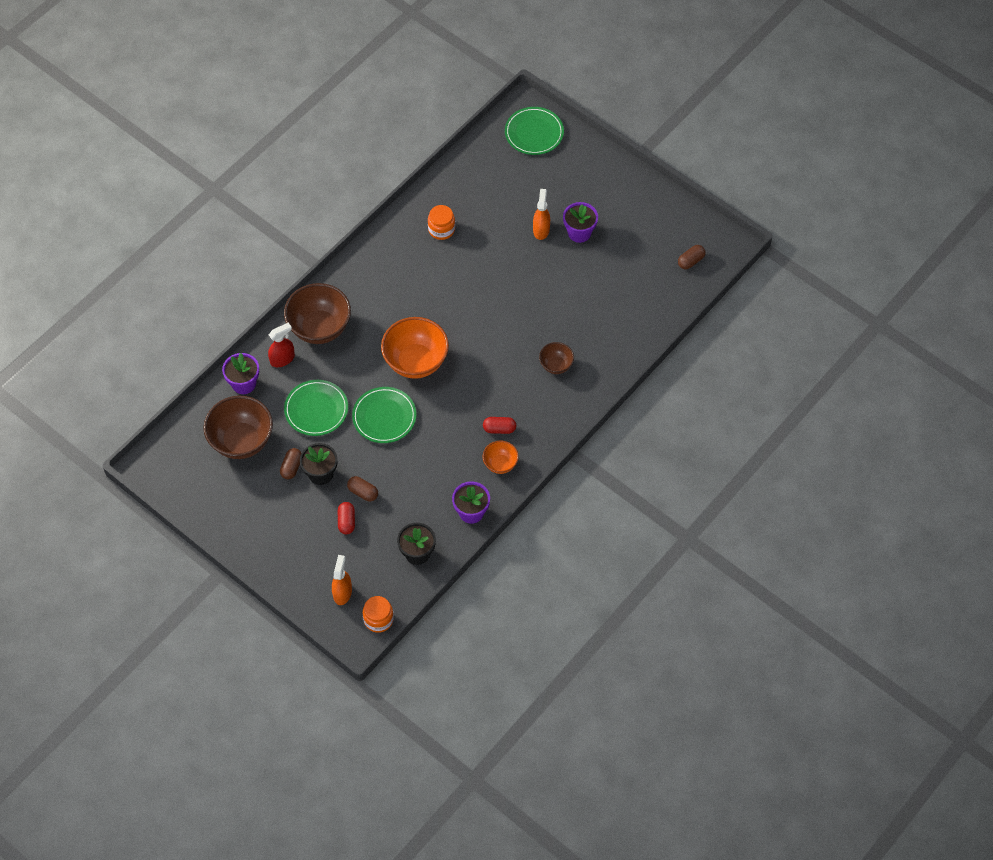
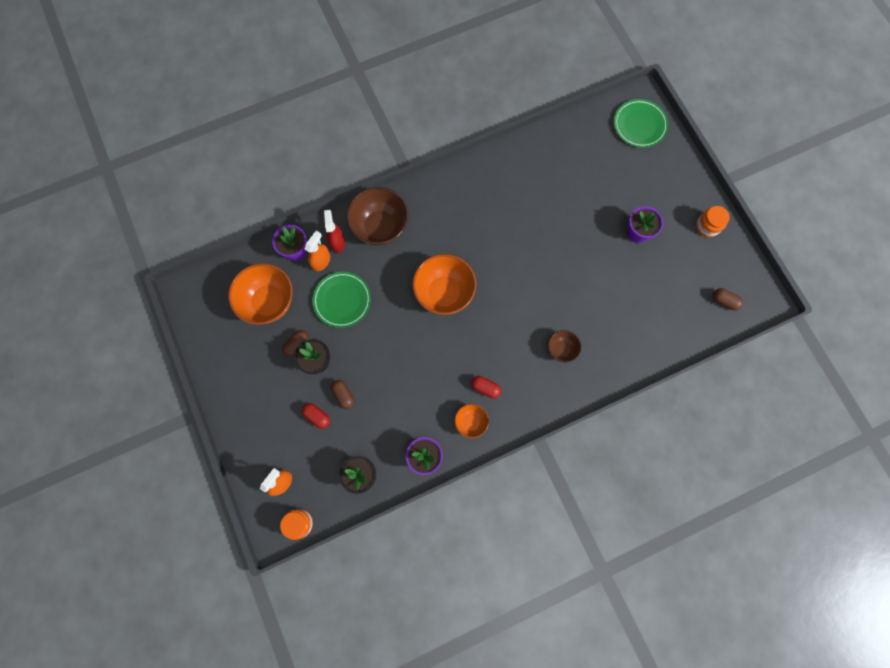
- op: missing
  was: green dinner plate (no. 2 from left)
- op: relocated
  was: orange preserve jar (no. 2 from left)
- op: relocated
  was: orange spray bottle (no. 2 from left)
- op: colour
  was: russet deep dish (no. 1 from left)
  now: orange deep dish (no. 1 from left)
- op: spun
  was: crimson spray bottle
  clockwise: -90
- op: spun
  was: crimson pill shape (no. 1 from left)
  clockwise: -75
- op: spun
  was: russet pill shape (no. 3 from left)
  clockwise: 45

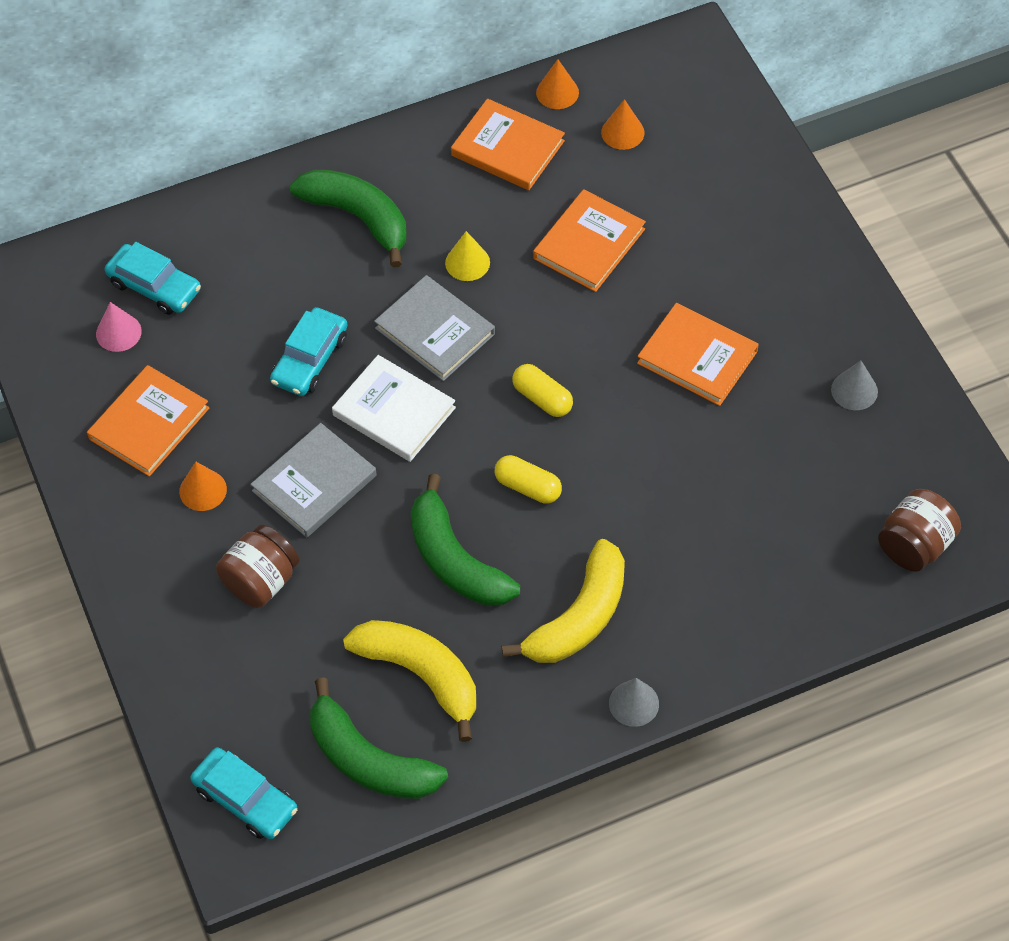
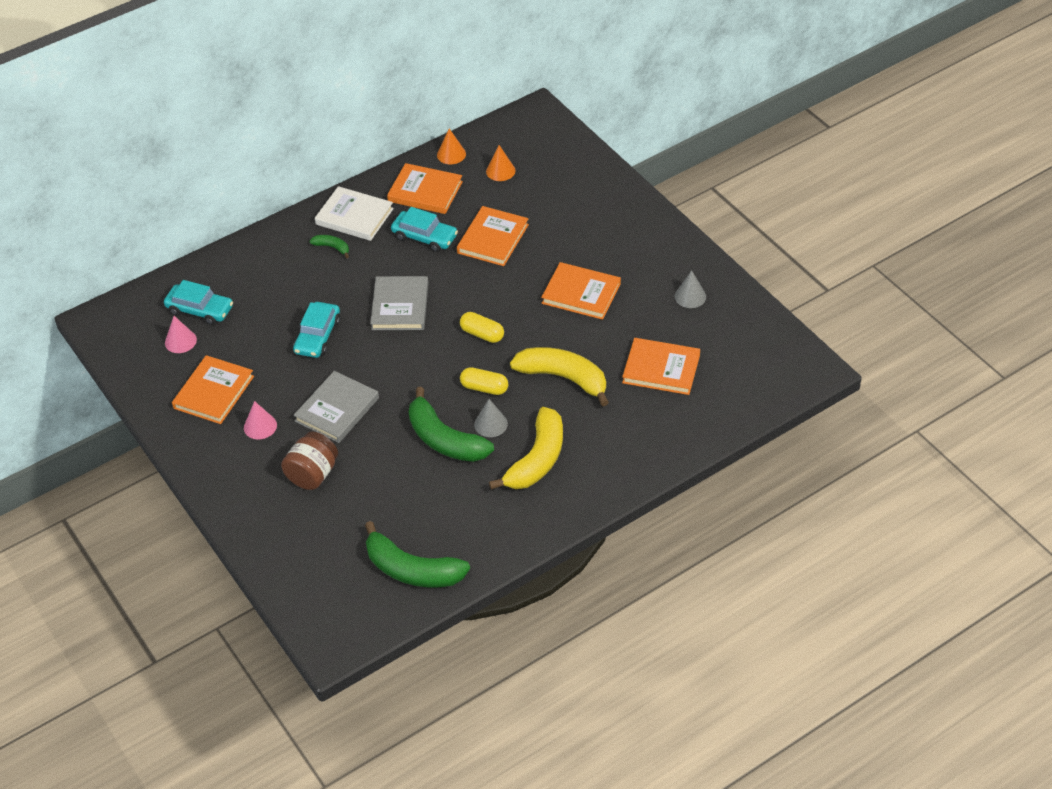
- op: missing
  was: yellow solid cone
- op: missing
  was: russet preserve jar (no. 2 from left)
- op: appeared
  now: orange hardback (no. 5 from left)
- op: relocated
  was: teal toy car (no. 2 from left in the first image)
  now: teal toy car (no. 3 from left)
- op: relocated
  was: white hardback
- op: relocated
  was: yellow toy banana (no. 1 from left in the first image)
  now: yellow toy banana (no. 2 from left)
- op: relocated
  was: gray solid cone (no. 1 from left)
- op: colour
  was: orange solid cone (no. 1 from left)
  now: rose-pink solid cone (no. 2 from left)
- op: spun
  was: gray hardback (no. 2 from left)
  clockwise: 60
- op: size
  was: green toy banana (no. 1 from left)
  ratio: 0.45

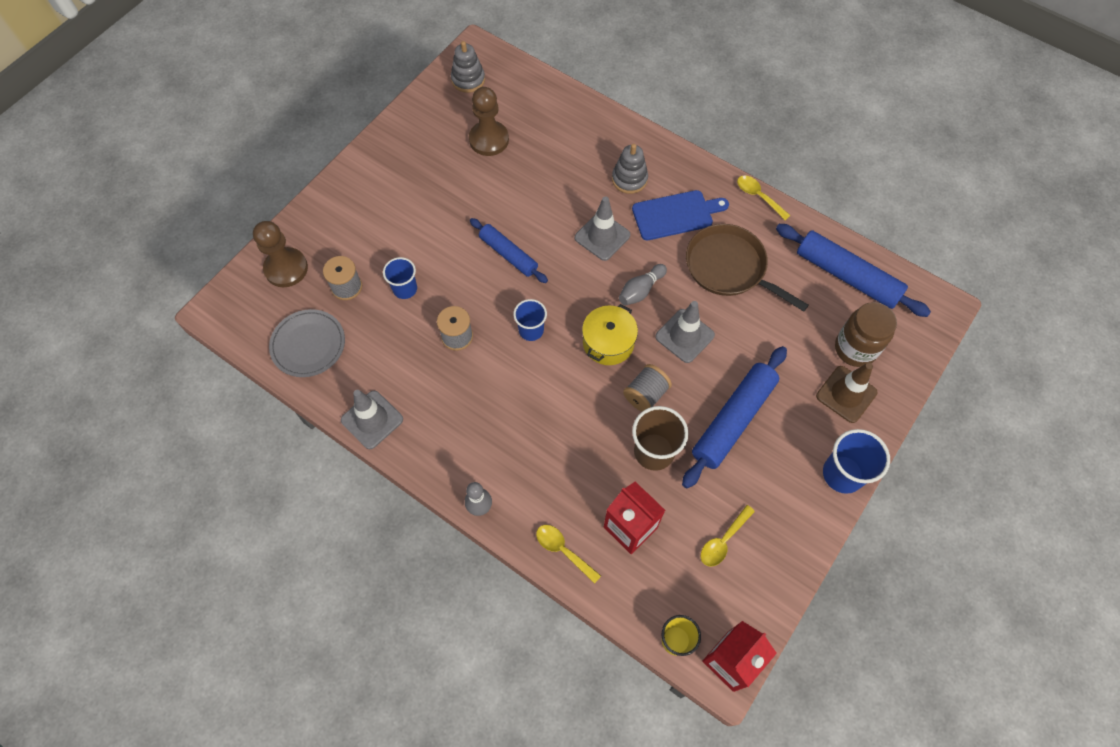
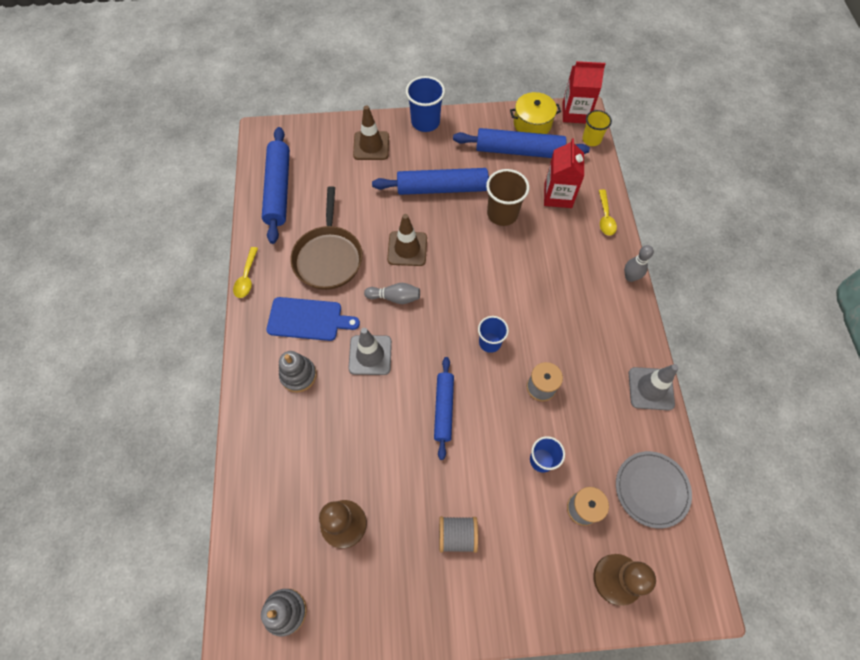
- op: missing
  was: russet preserve jar
- op: relocated
  was: yellow cooking pot
- op: relocated
  was: gray reel of thread (no. 3 from left in the first image)
  now: gray reel of thread (no. 1 from left)
- op: exchanged
  was: yellow tablespoon (no. 2 from left)
  now: royal blue dough roller (no. 4 from left)
- op: colour
  was: gray safety cone (no. 3 from left)
  now: russet safety cone (no. 2 from left)
- op: spun
  was: royal blue cutting board
  clockwise: 150

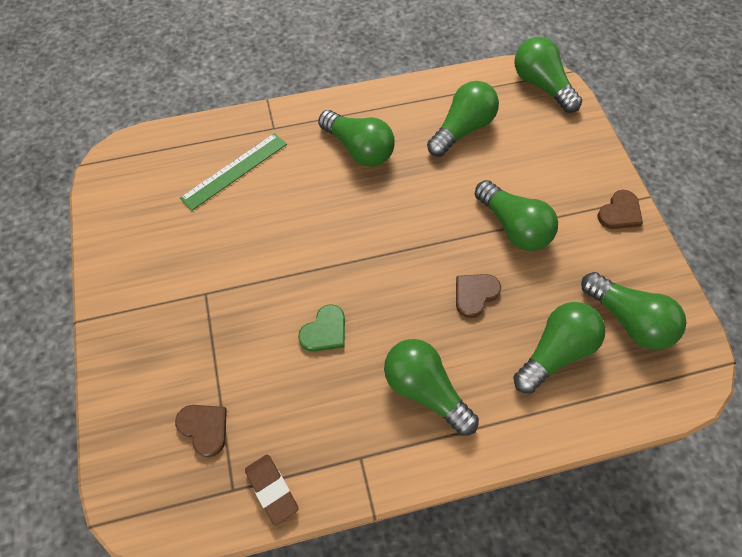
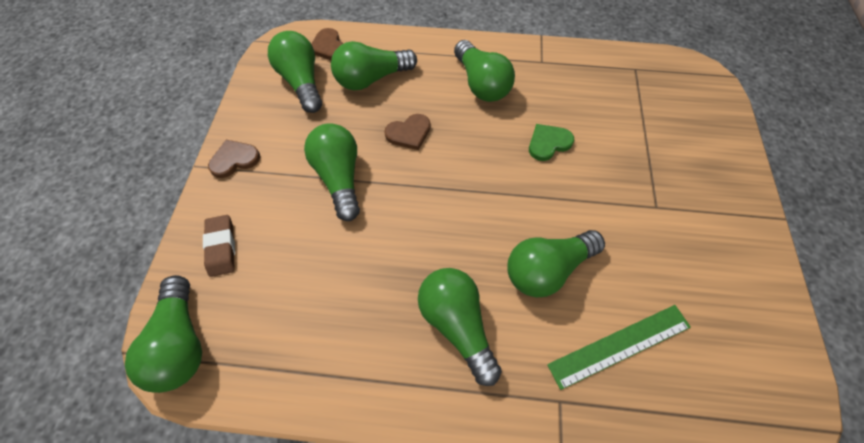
- op: relocated
  was: russet heart (no. 1 from left in the first image)
  now: russet heart (no. 2 from left)
- op: relocated
  was: russet eraser
- op: relocated
  was: green light bulb (no. 3 from left in the first image)
  now: green light bulb (no. 7 from left)

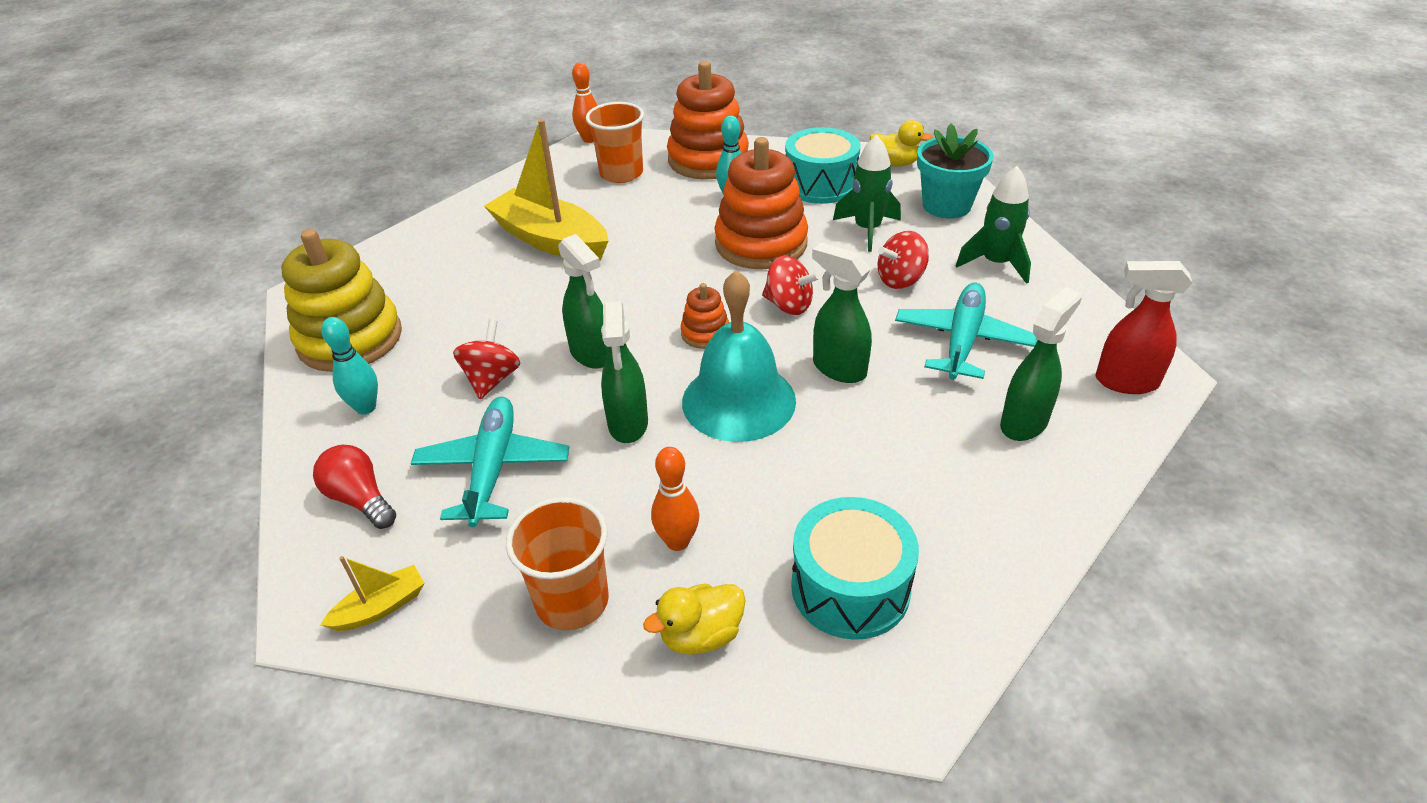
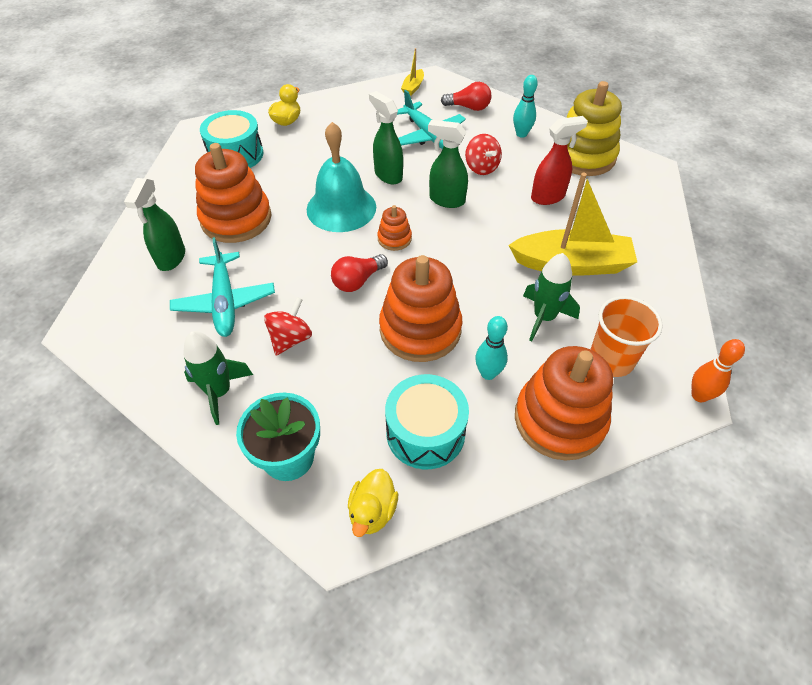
- op: missing
  was: orange beaker (no. 1 from left)
- op: missing
  was: orange tenpin (no. 2 from left)
- op: missing
  was: green spray bottle (no. 3 from left)
- op: appeared
  now: orange ring stacker (no. 1 from left)
- op: relocated
  was: green spaceship (no. 1 from left in the first image)
  now: green spaceship (no. 2 from left)
- op: relocated
  was: crimson spray bottle
- op: exchanged
  was: crimson spinning top (no. 2 from left)
  now: crimson light bulb (no. 1 from left)
- op: spun
  was: yellow toy duck (no. 2 from left)
  clockwise: -60

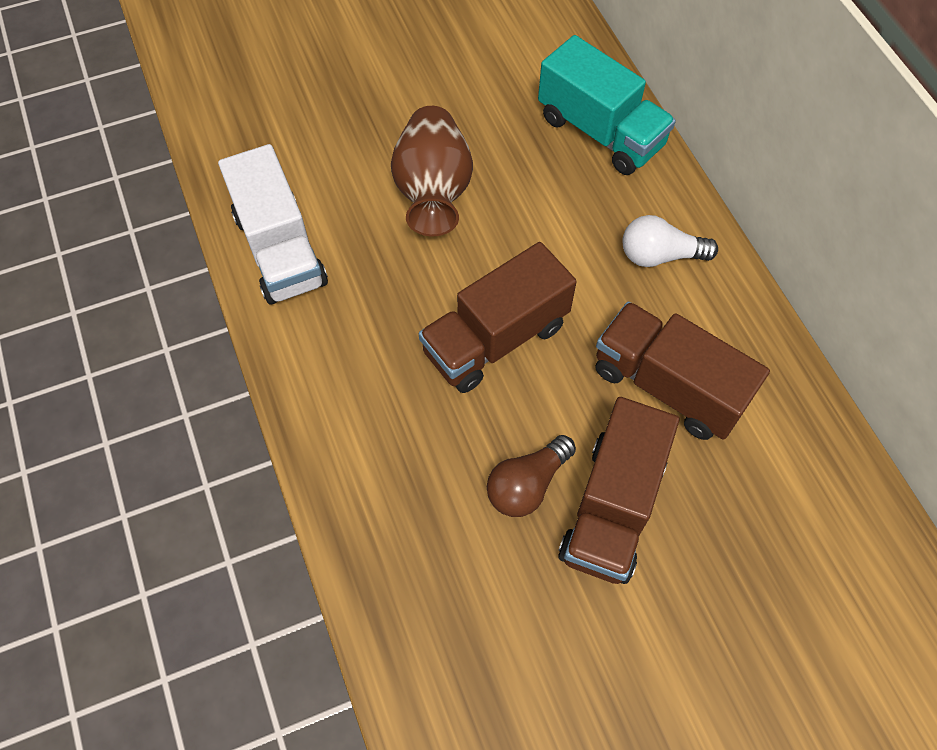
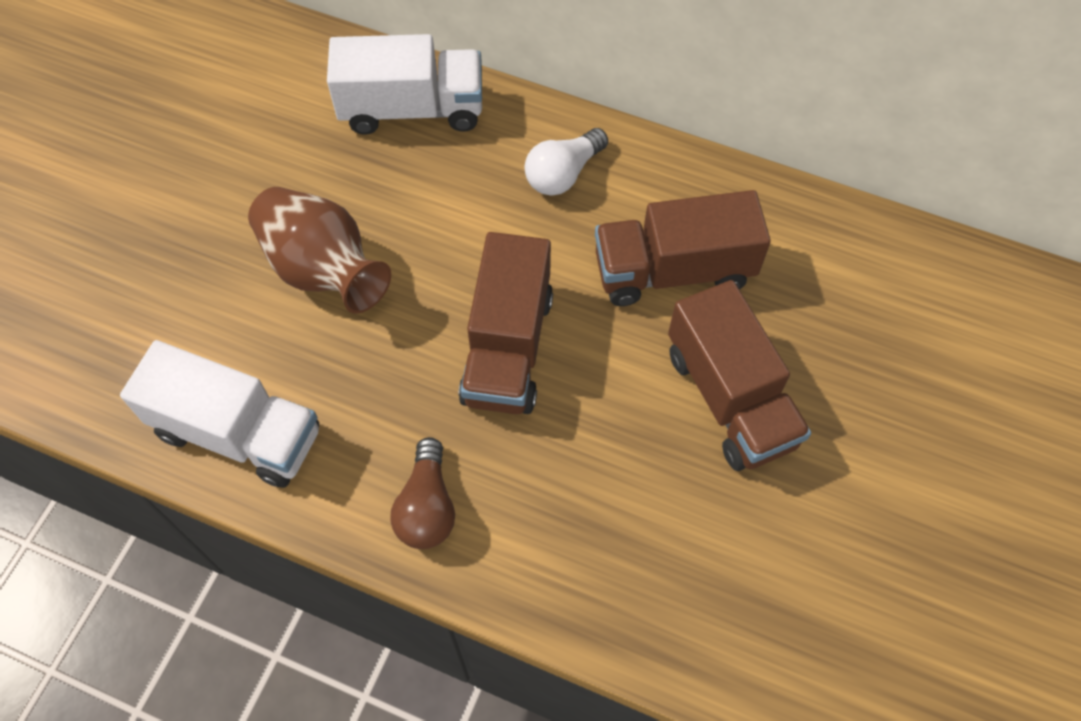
- op: relocated
  was: russet light bulb
- op: colour
  was: teal truck
  now: white truck (no. 2 from left)

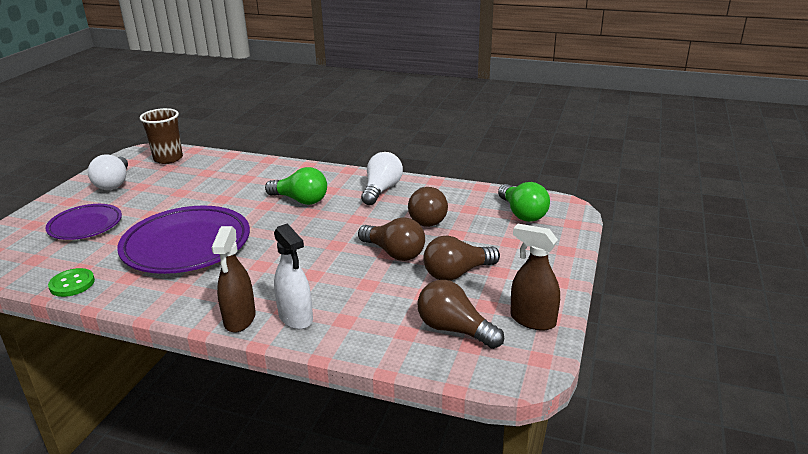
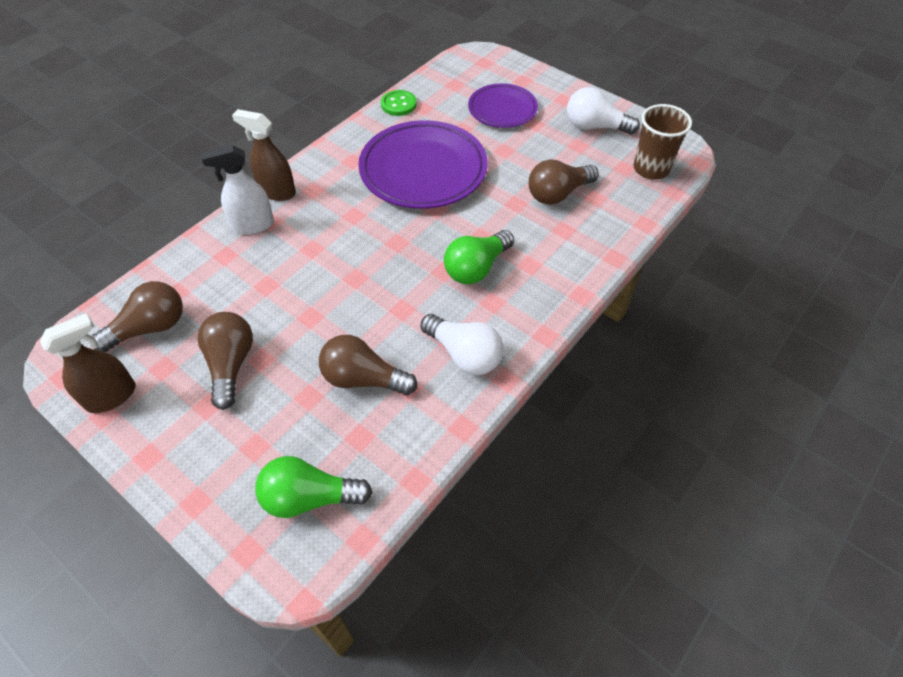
- op: relocated
  was: russet light bulb (no. 1 from left in the first image)
  now: russet light bulb (no. 4 from left)

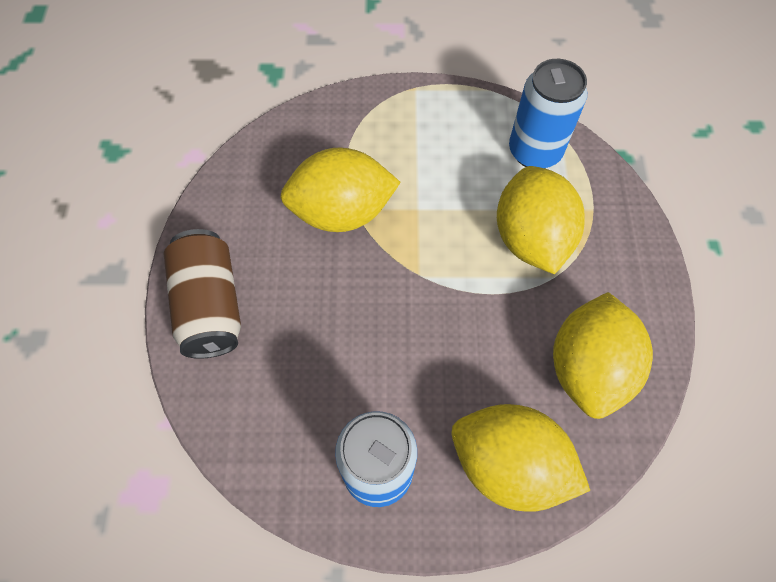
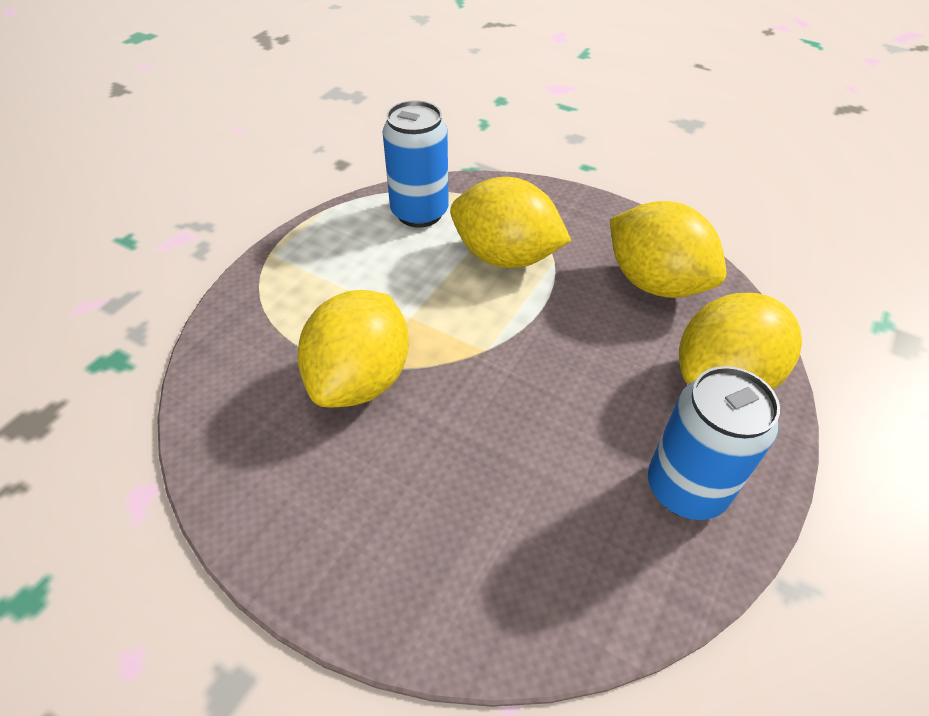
- op: missing
  was: russet tin

